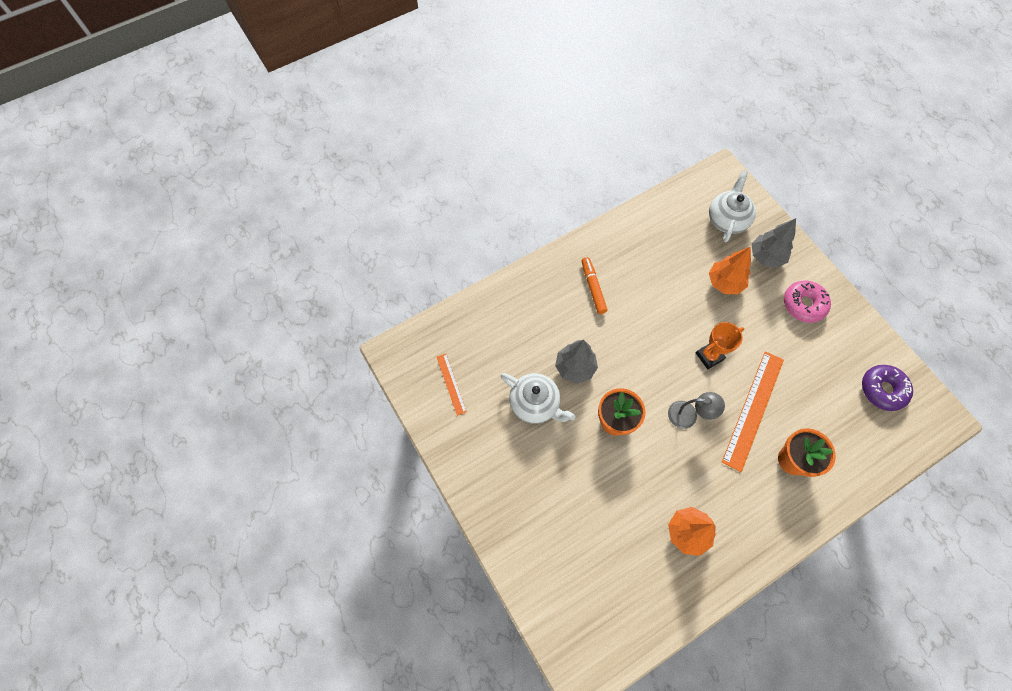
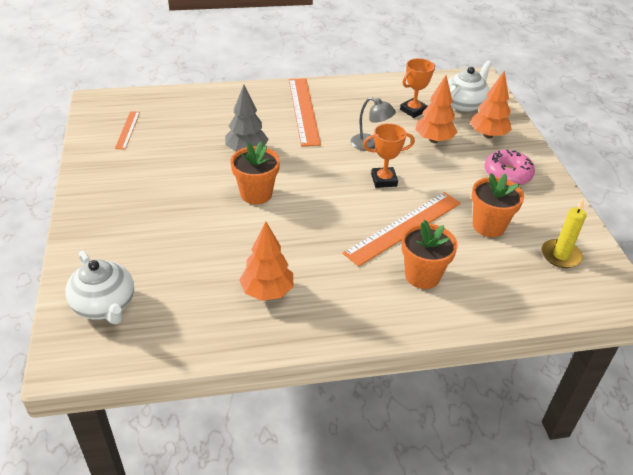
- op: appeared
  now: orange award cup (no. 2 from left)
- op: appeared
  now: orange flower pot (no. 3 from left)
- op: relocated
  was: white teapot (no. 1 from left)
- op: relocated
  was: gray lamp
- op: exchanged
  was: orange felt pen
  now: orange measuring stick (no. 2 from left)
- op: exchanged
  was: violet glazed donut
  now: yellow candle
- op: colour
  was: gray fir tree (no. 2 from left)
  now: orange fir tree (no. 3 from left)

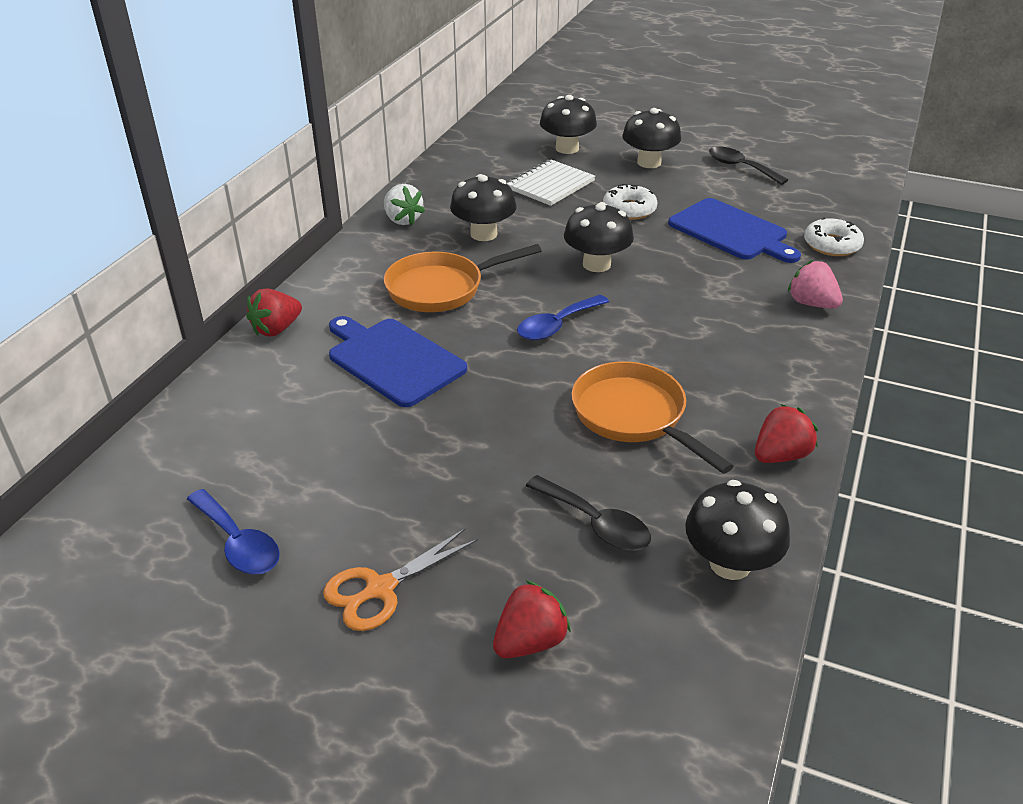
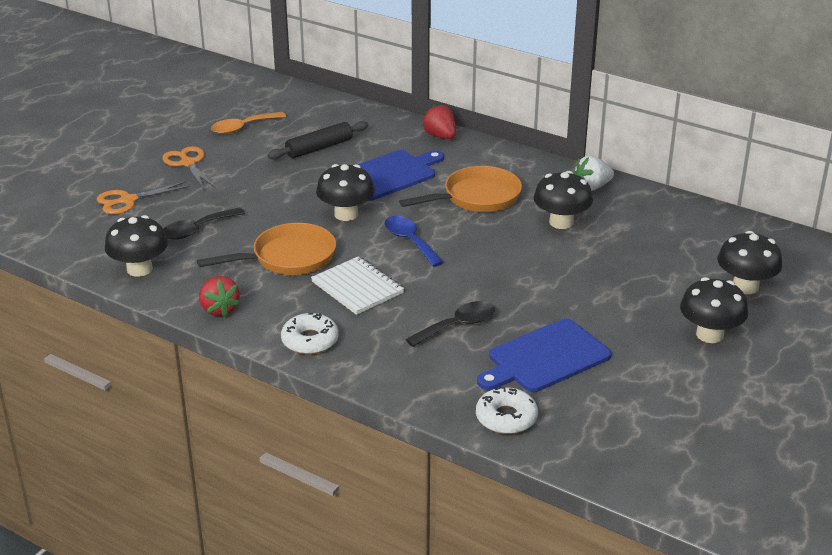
- op: missing
  was: rose-pink toy strawberry
- op: appeared
  now: black dough roller
- op: relocated
  was: white notebook
- op: relocated
  was: black fungus (no. 3 from left in the first image)
  now: black fungus (no. 2 from left)
- op: relocated
  was: white glazed donut (no. 1 from left)
- op: relocated
  was: black tablespoon (no. 2 from left)
- op: exchanged
  was: crimson toy strawberry (no. 2 from left)
  now: orange scissors (no. 1 from left)
- op: colour
  was: royal blue tablespoon (no. 1 from left)
  now: orange tablespoon
- op: spun
  was: orange frying pan (no. 1 from left in the first image)
  clockwise: 75

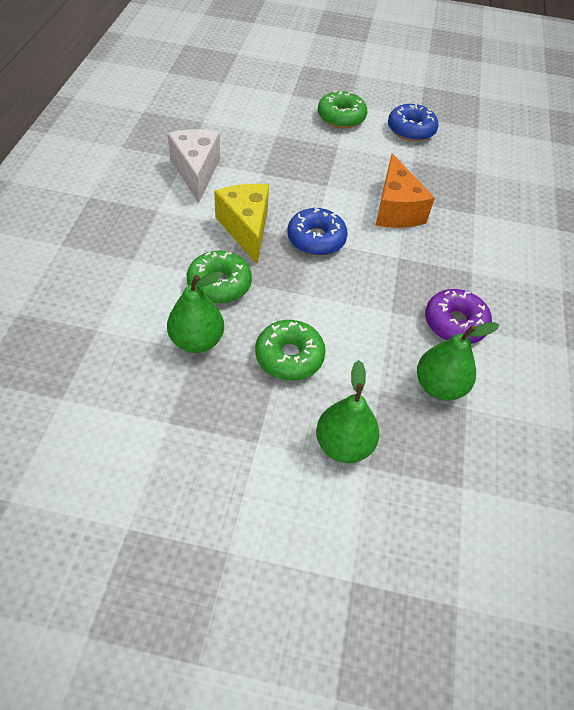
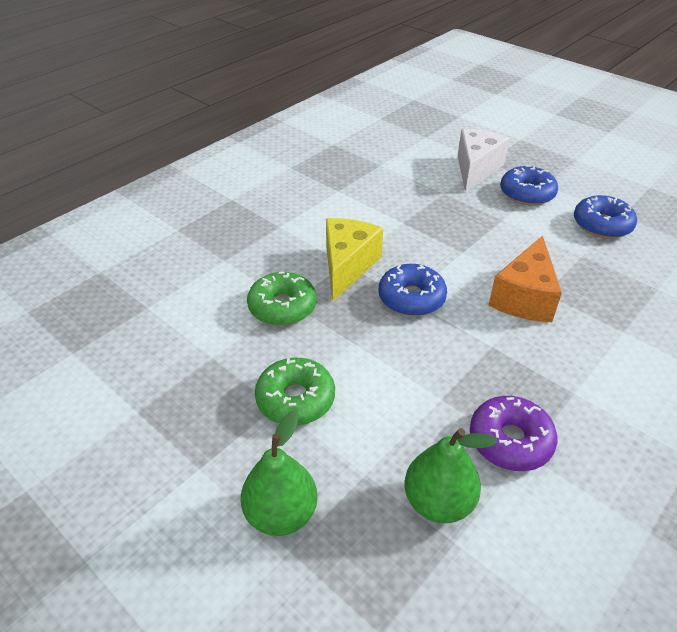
- op: missing
  was: green toy pear (no. 1 from left)
- op: relocated
  was: white cheese wedge
- op: colour
  was: green glazed donut (no. 3 from left)
  now: royal blue glazed donut (no. 2 from left)

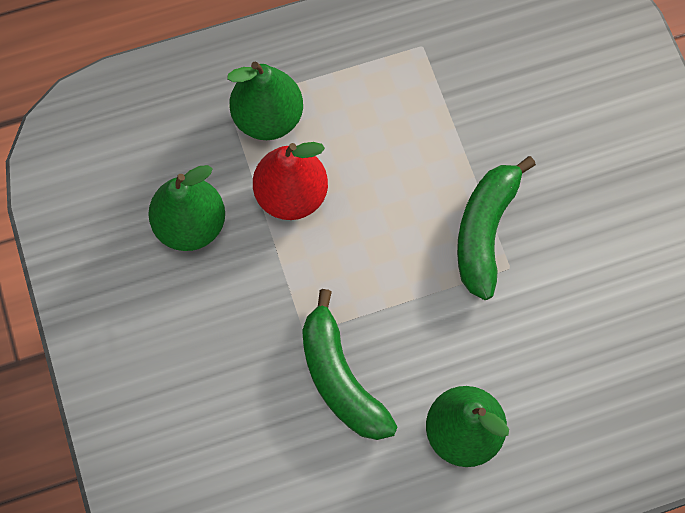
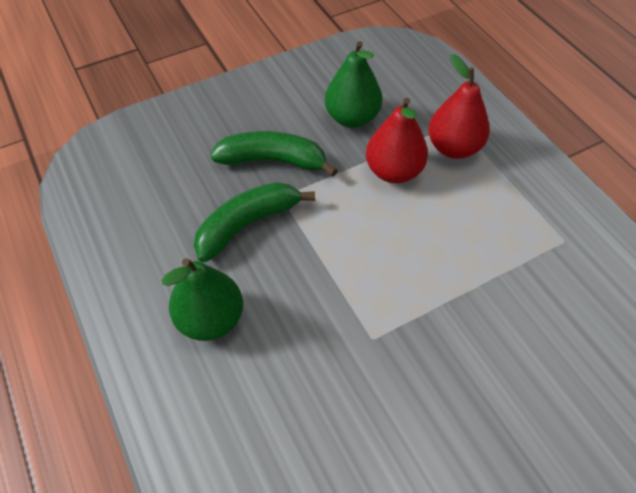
- op: relocated
  was: green toy banana (no. 2 from left)
- op: colour
  was: green toy pear (no. 2 from left)
  now: crimson toy pear (no. 2 from left)

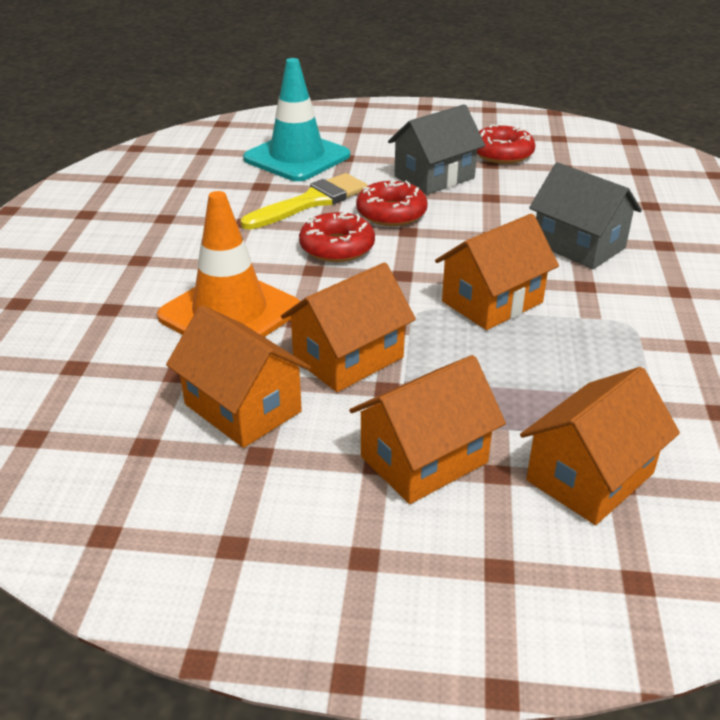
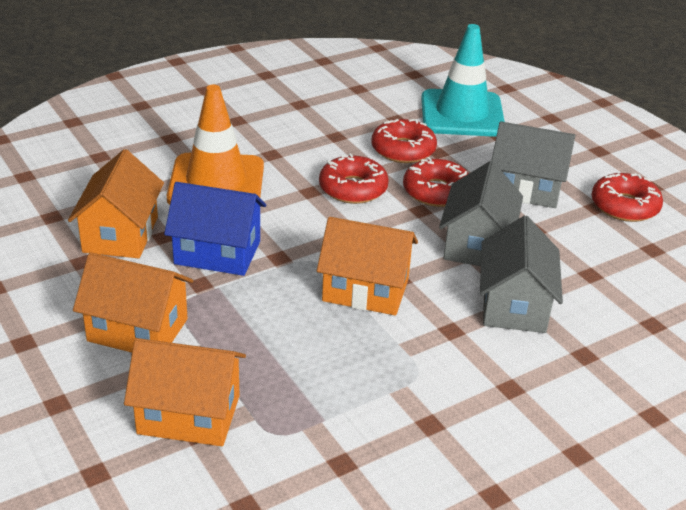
- op: appeared
  now: gray cottage (no. 1 from left)
- op: exchanged
  was: yellow paint brush
  now: crimson glazed donut (no. 2 from left)
- op: colour
  was: orange cottage (no. 2 from left)
  now: royal blue cottage

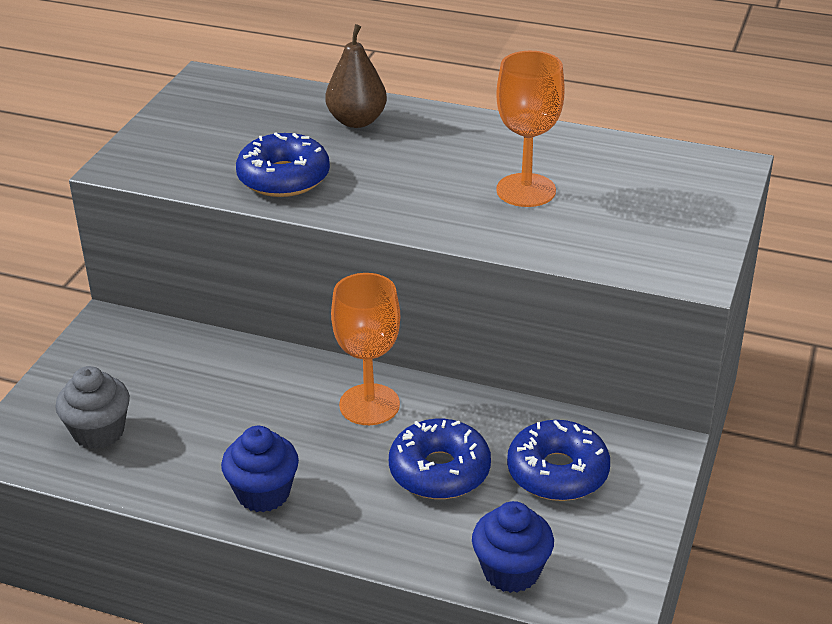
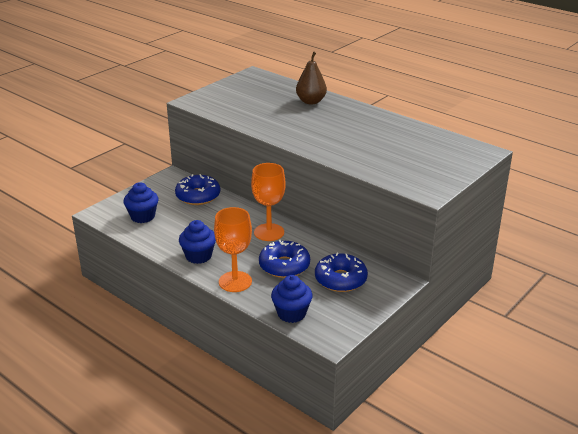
- op: relocated
  was: royal blue glazed donut (no. 1 from left)
- op: relocated
  was: orange wine glass (no. 2 from left in the first image)
  now: orange wine glass (no. 1 from left)
- op: colour
  was: gray cupcake
  now: royal blue cupcake (no. 1 from left)

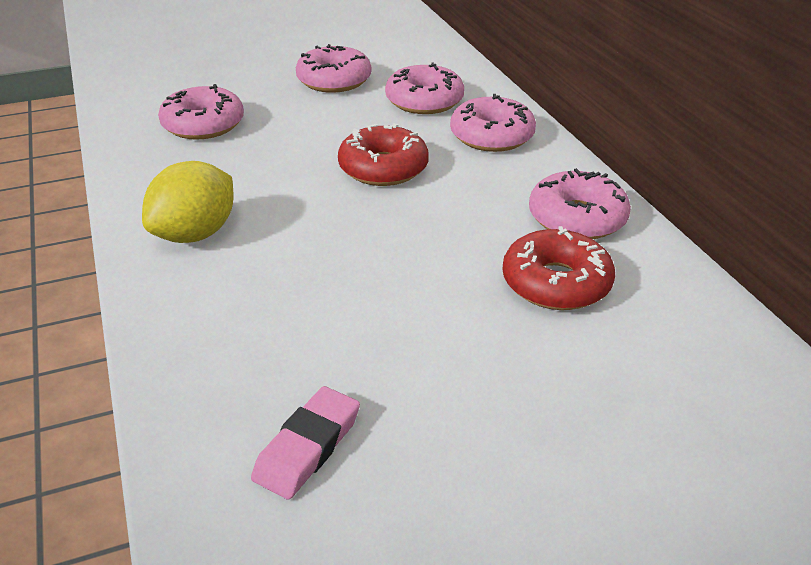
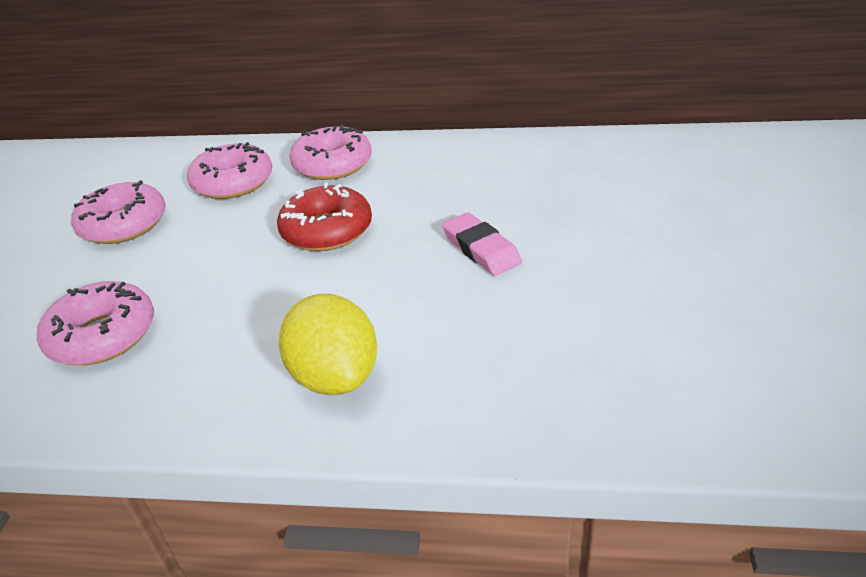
- op: missing
  was: crimson glazed donut (no. 2 from left)
- op: missing
  was: rose-pink glazed donut (no. 5 from left)
- op: relocated
  was: rose-pink eraser

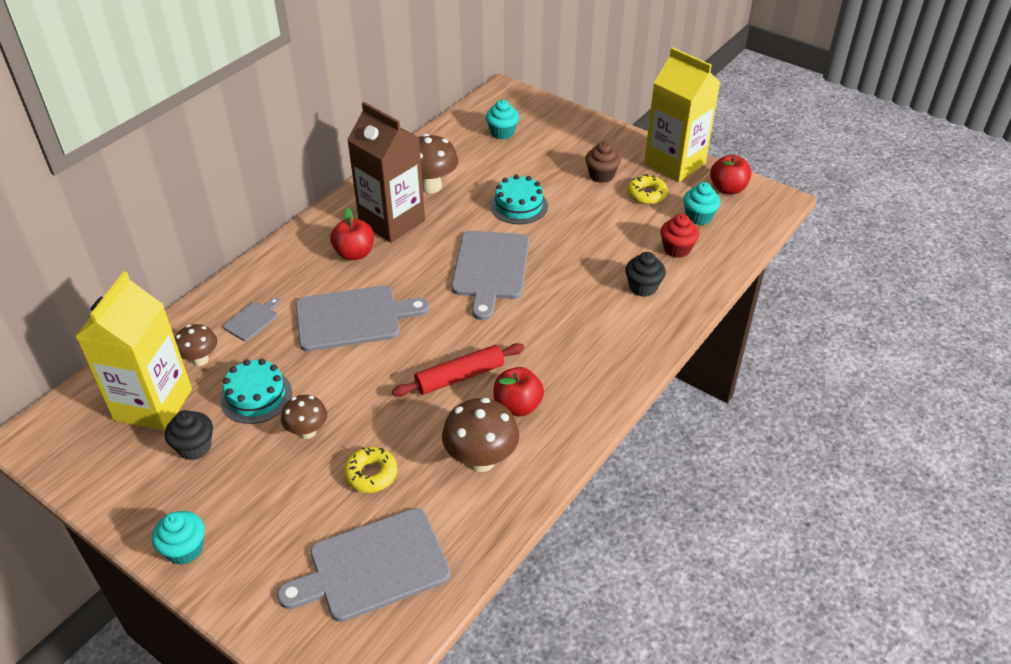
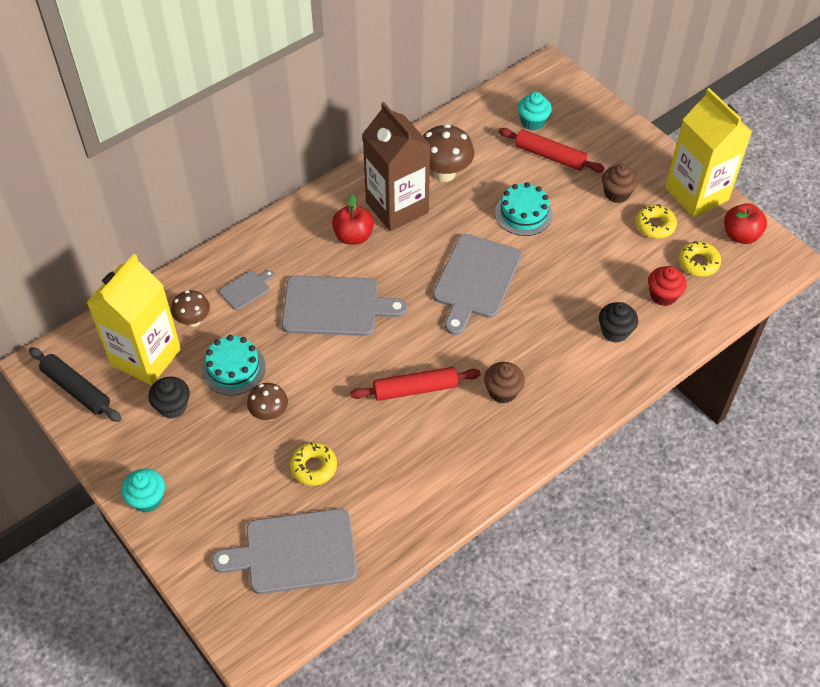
- op: missing
  was: russet fungus (no. 4 from left)
- op: missing
  was: crimson apple (no. 2 from left)
- op: appeared
  now: black dough roller
- op: appeared
  now: russet cupcake (no. 1 from left)
- op: appeared
  now: crimson dough roller (no. 2 from left)
- op: exchanged
  was: teal cupcake (no. 3 from left)
  now: yellow glazed donut (no. 3 from left)

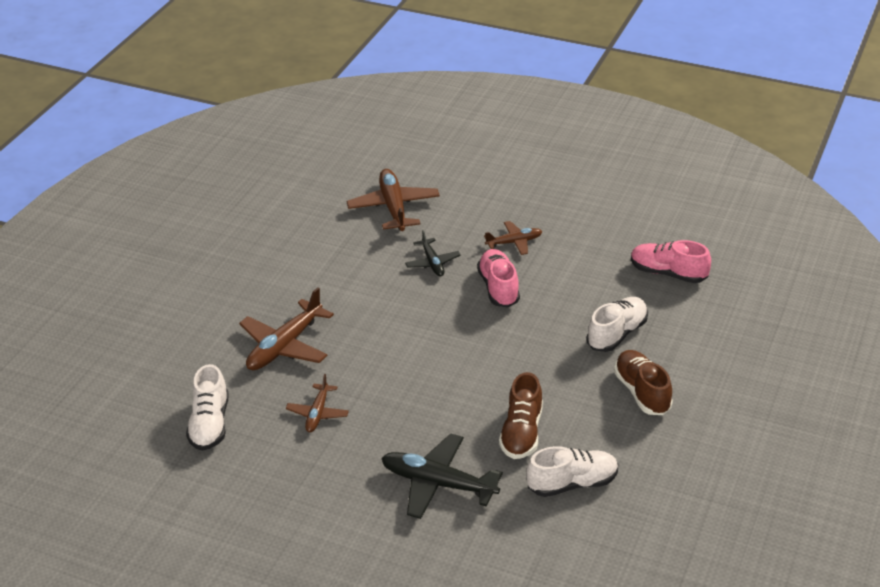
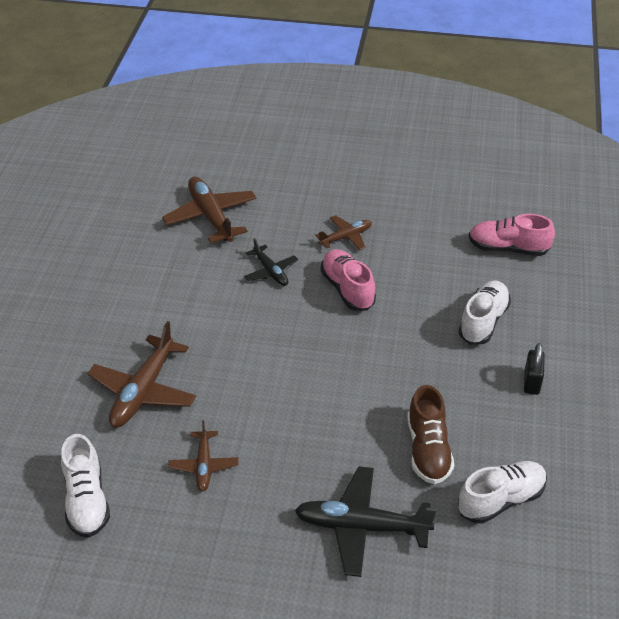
- op: exchanged
  was: russet sneaker (no. 2 from left)
  now: black lock

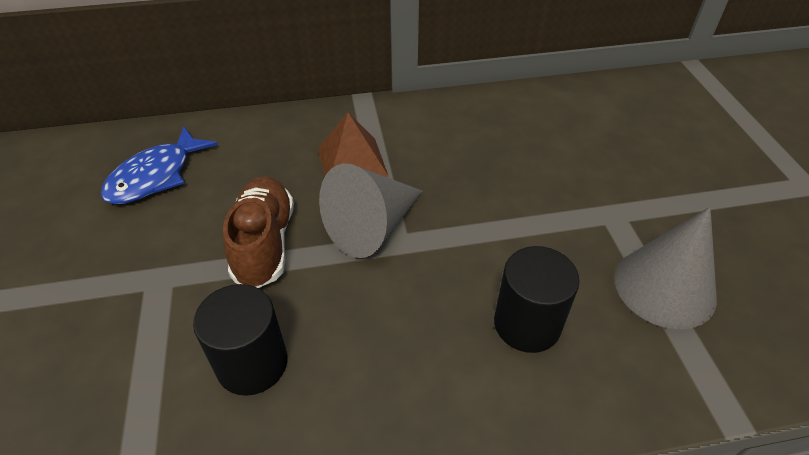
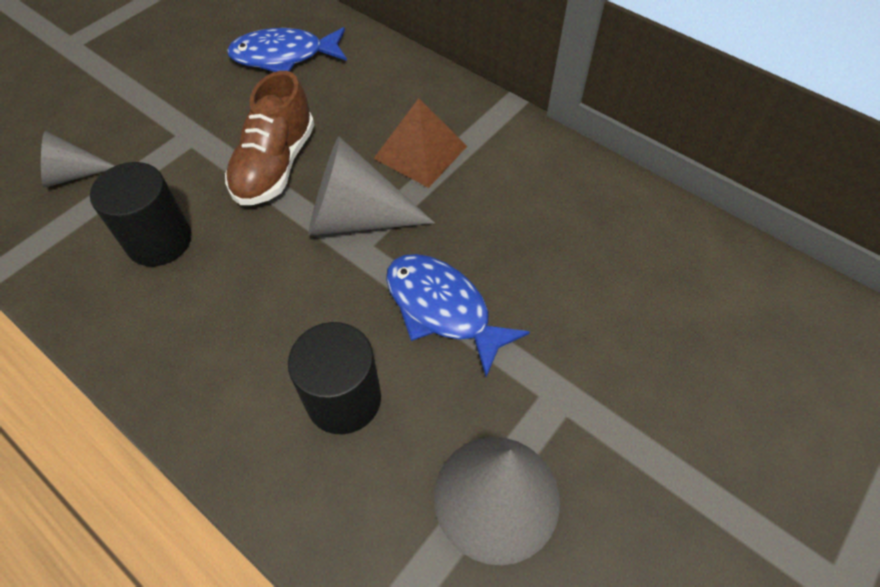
- op: appeared
  now: gray solid cone (no. 1 from left)
- op: appeared
  now: royal blue fish (no. 2 from left)
- op: spun
  was: russet sneaker
  clockwise: 150

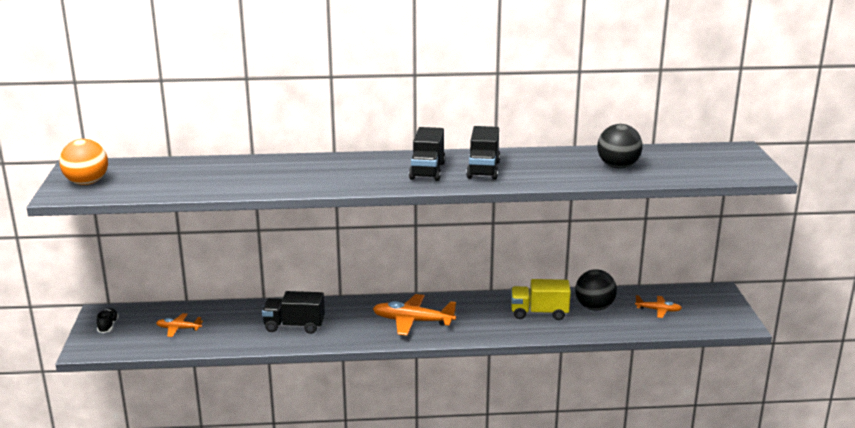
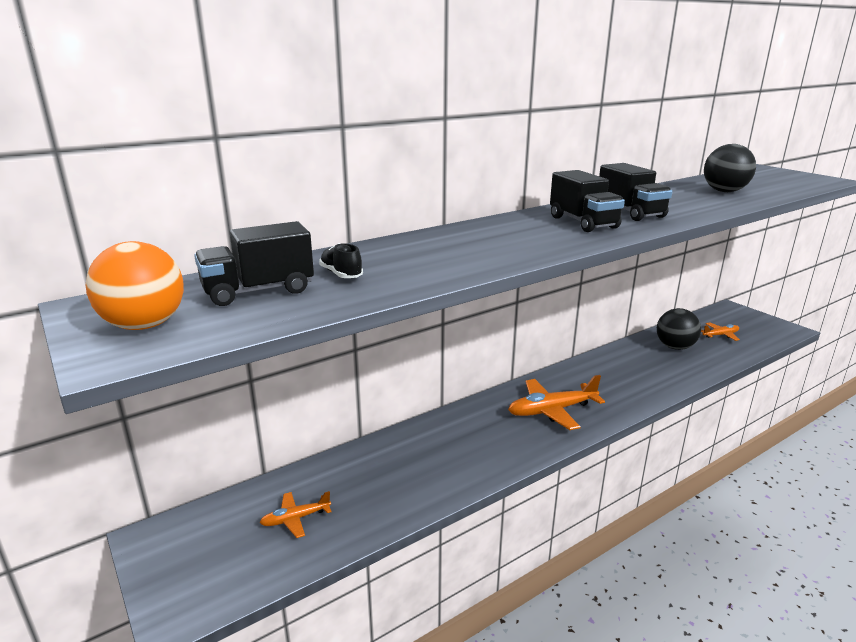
- op: missing
  was: yellow truck
- op: relocated
  was: black sneaker
- op: relocated
  was: black truck (no. 1 from left)

